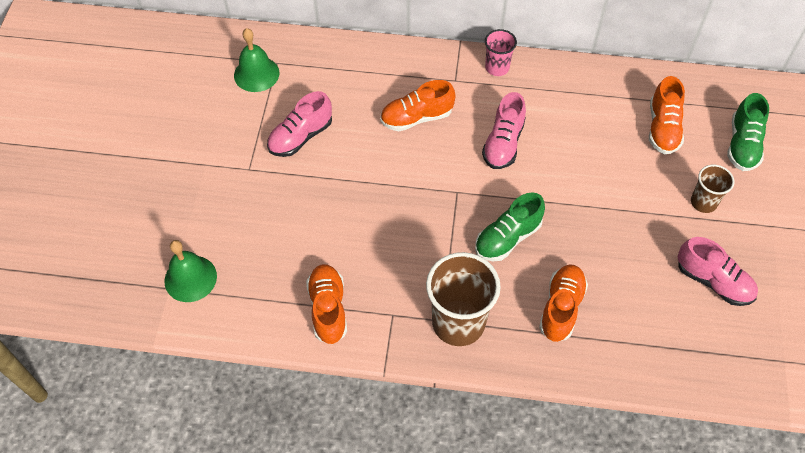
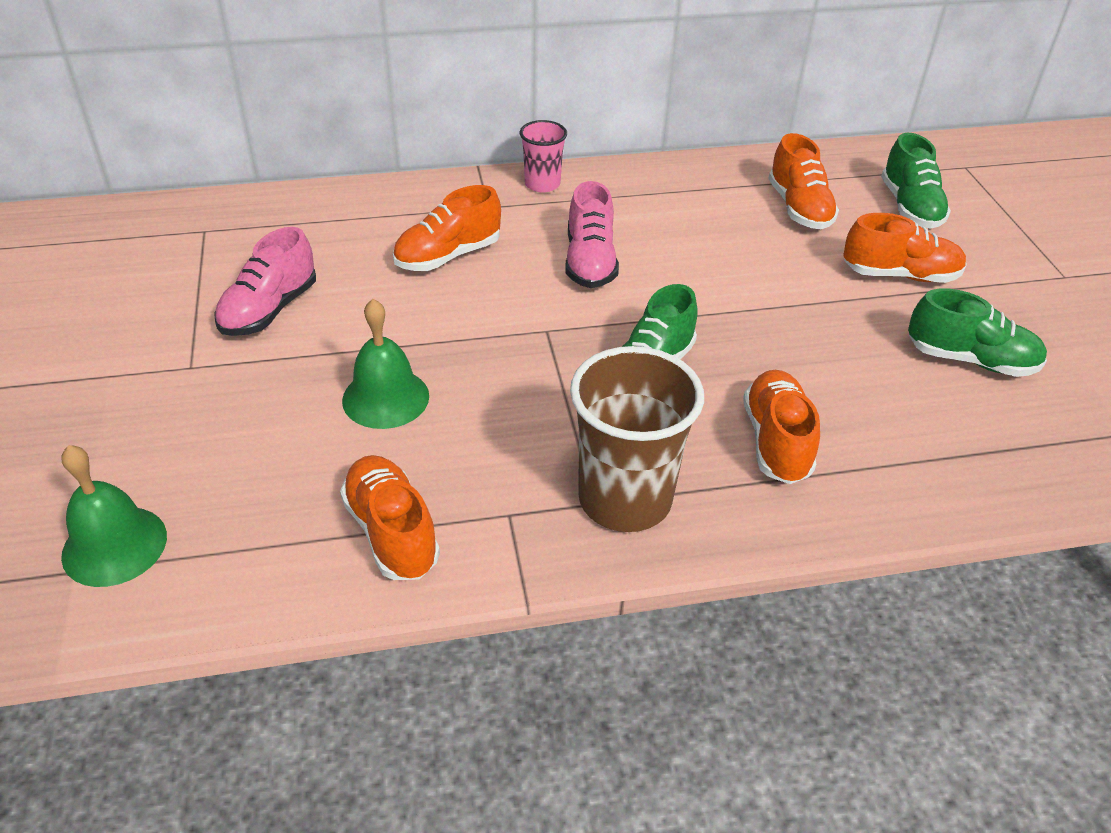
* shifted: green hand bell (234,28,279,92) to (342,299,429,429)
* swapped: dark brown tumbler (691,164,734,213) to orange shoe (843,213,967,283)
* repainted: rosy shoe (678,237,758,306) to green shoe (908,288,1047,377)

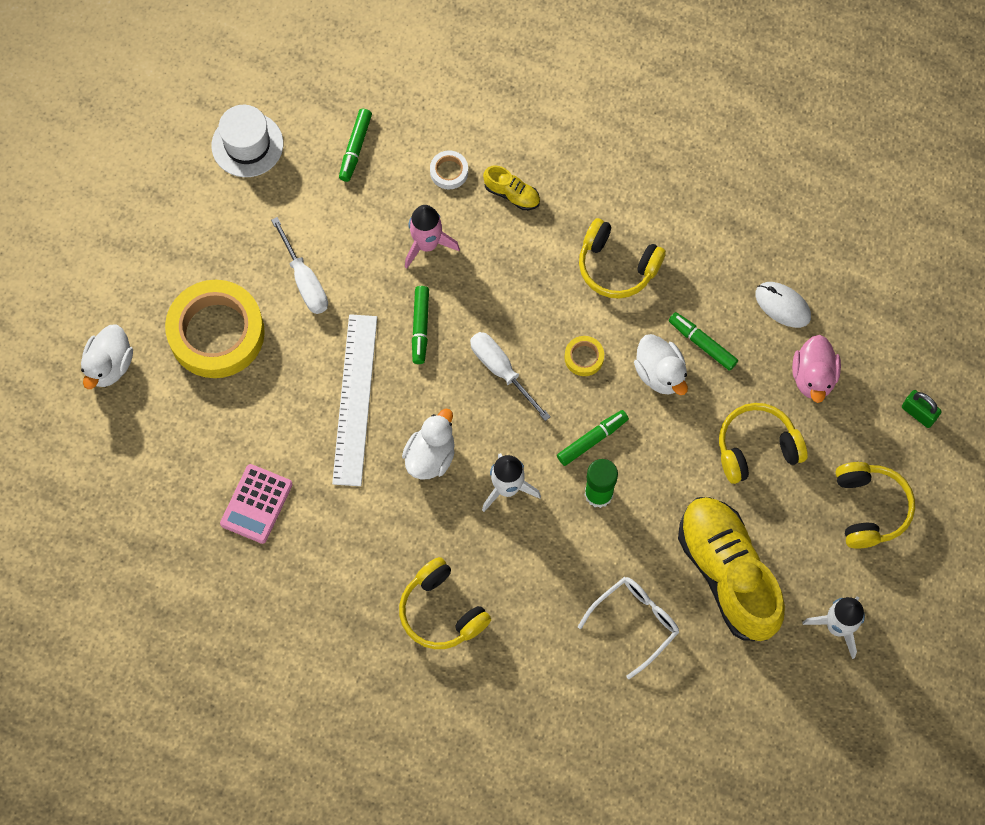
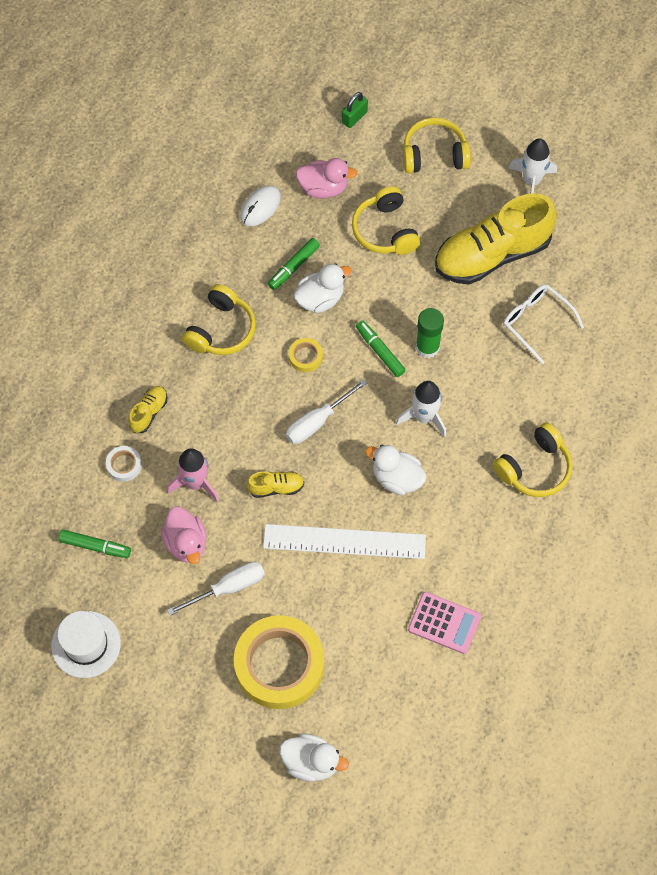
* swapped: green felt pen (412,286,429,364) to yellow shoe (247,471,304,498)
* new: rosy toy duck (161,507,207,564)

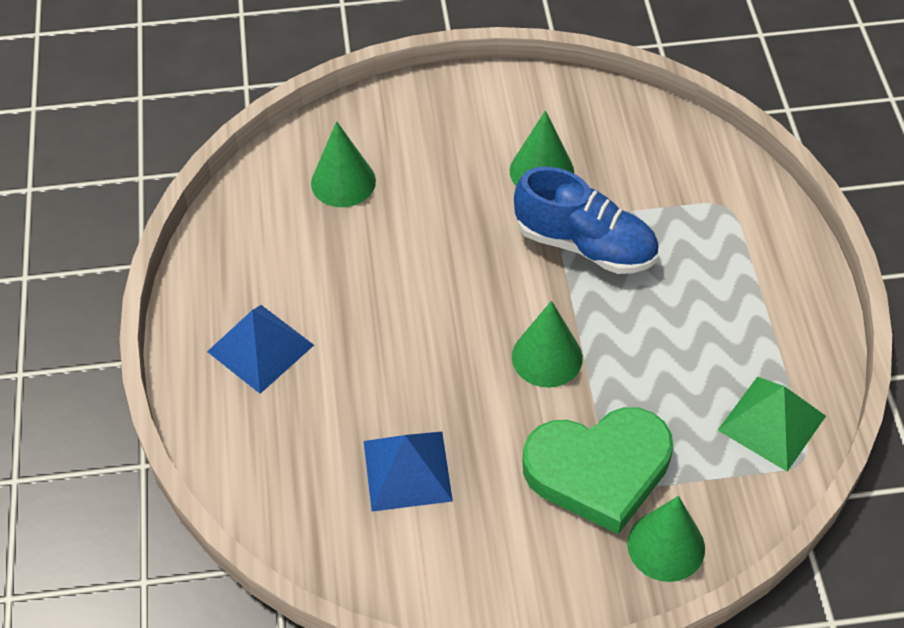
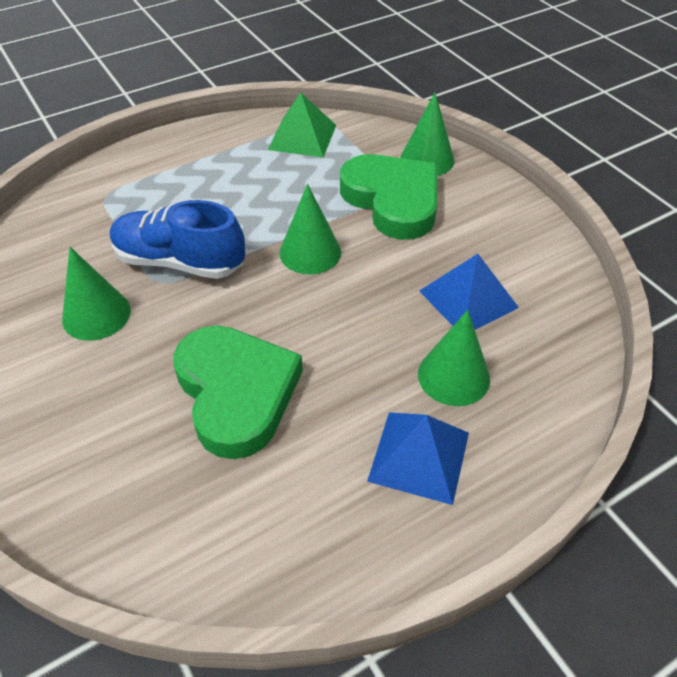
* shifted: green cone (311,121,376,207) to (418,310,490,406)
* rotated: blue shoe (514,166,659,274) = (110,200,245,279) 75 degrees counterclockwise
* new: green heart shape (173,325,303,459)

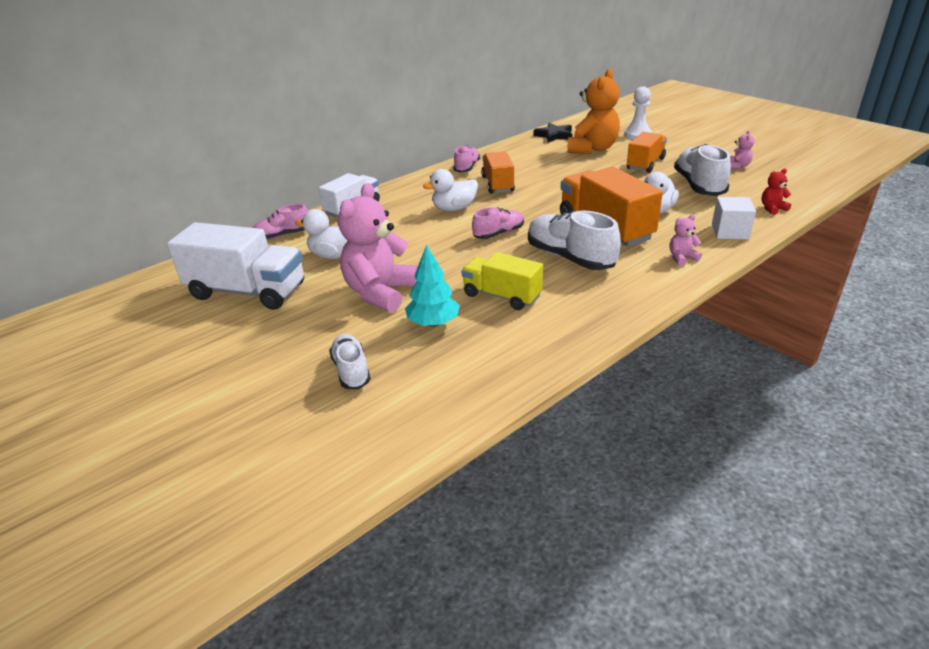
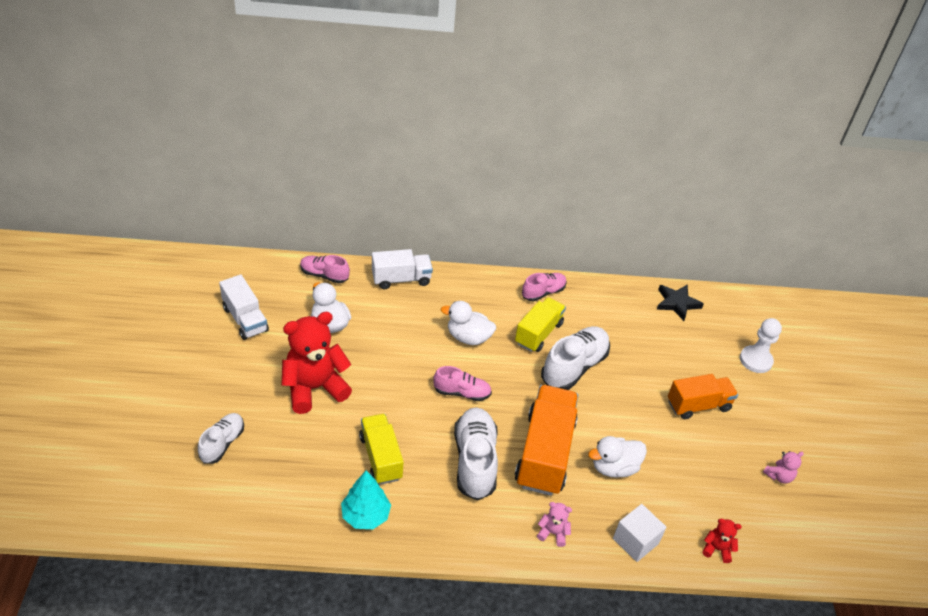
* gone: orange teddy (567,69,620,154)
* shifted: white shoe (674,144,731,196) to (541,326,610,390)
* repainted: orange lorry (481,151,515,194) to yellow lorry (515,297,566,352)
* repainted: rosy teddy (338,183,418,312) to red teddy (282,312,352,414)
* scaled: white lorry (167,222,304,310) = (219,274,269,340) x0.63
* shifted: aqua toy tree (405,245,460,327) to (341,470,391,529)

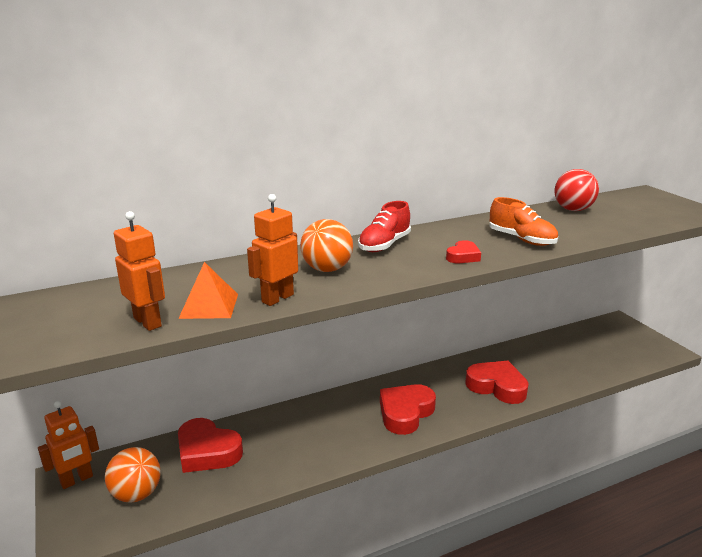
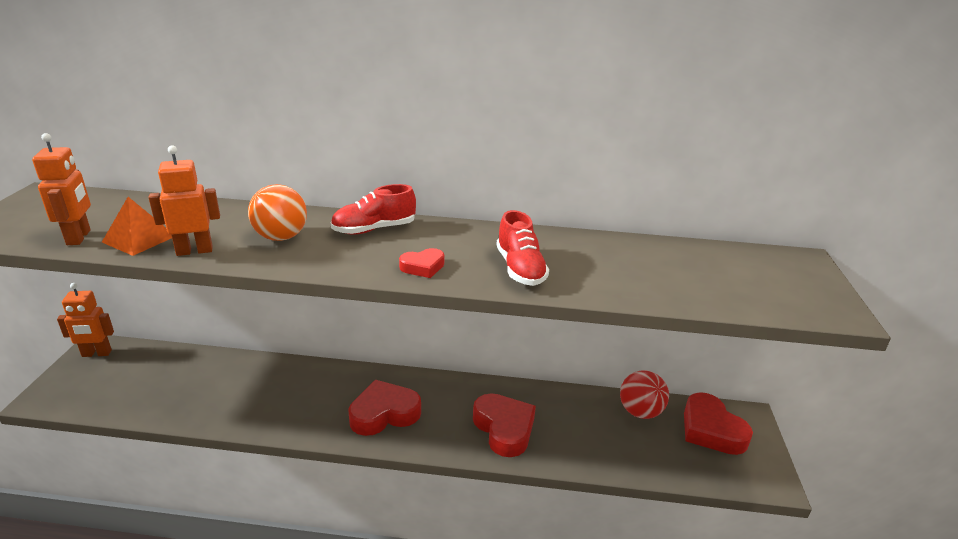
* shifted: red play ball (555,169,599,211) to (620,370,669,419)
* repainted: orange shoe (489,197,558,246) to red shoe (496,210,549,286)
* shifted: red heart shape (178,418,243,473) to (684,392,753,455)
* gone: orange play ball (105,447,161,503)

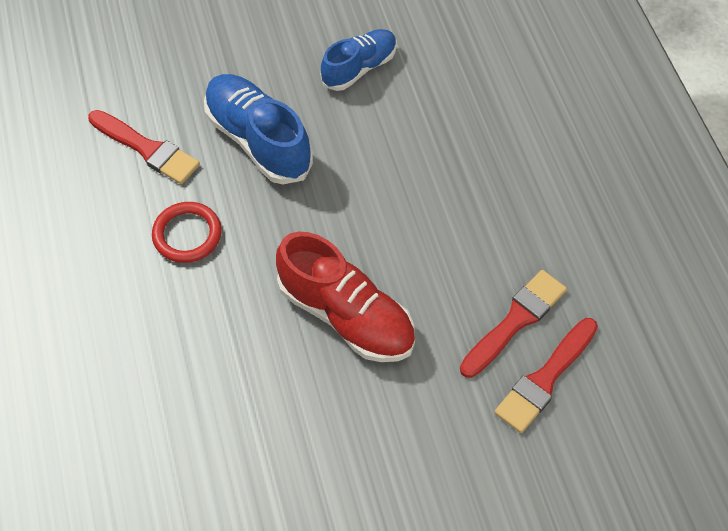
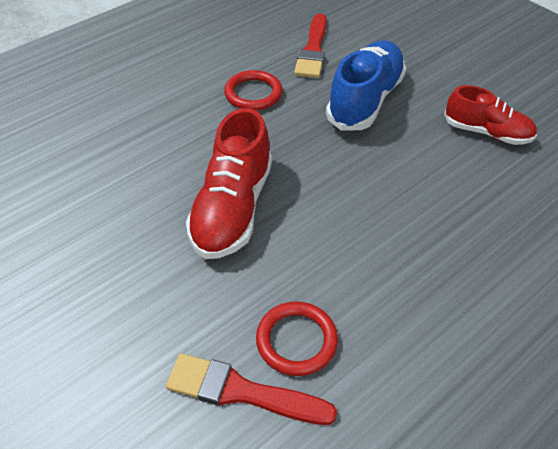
* repainted: blue shoe (321,29,397,91) to red shoe (444,85,537,145)
* swapped: red paint brush (460,270,567,378) to red ring (256,301,338,376)

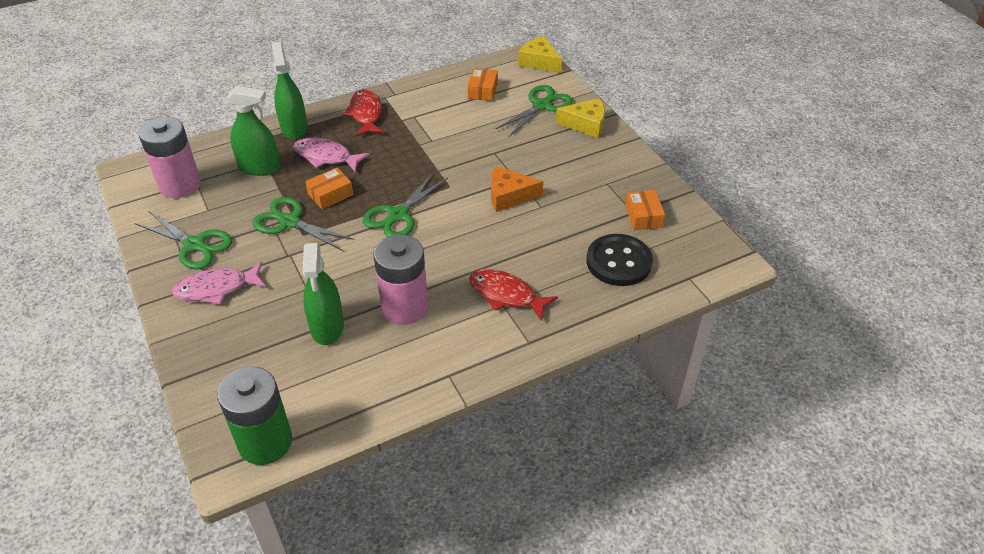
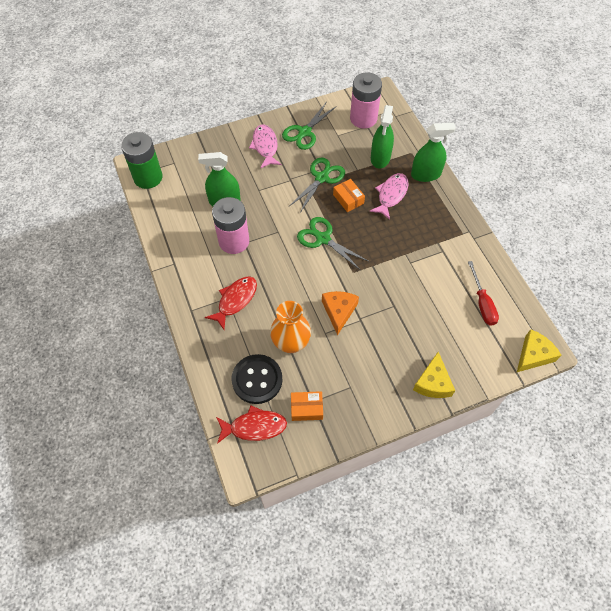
* swapped: orange parcel (468,68,498,101) to red screwdriver (468,261,499,326)
* gone: green shears (495,85,573,137)
* shifted: red fish figure (343,89,384,137) to (216,406,287,444)
* new: orange flower vase (270,301,311,353)

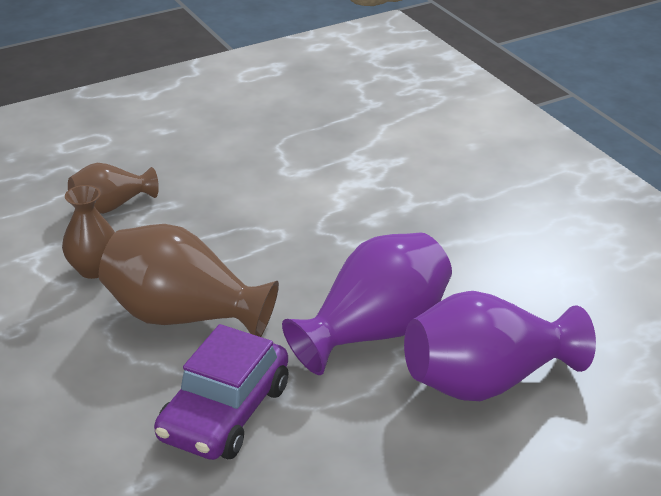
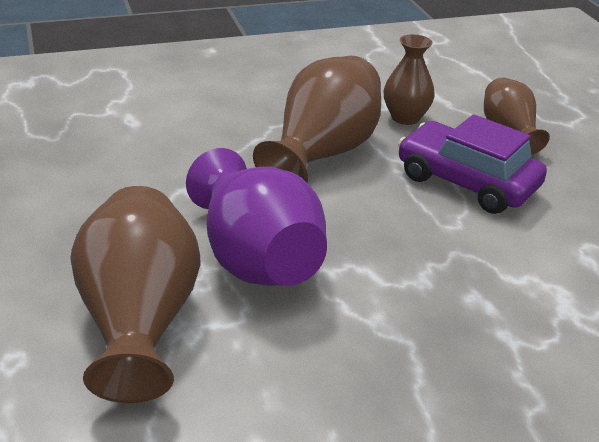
* repainted: purple flower vase (404,291,596,401) to dark brown flower vase (70,186,201,403)
* shifted: purple car (154,324,288,460) to (398,114,547,214)

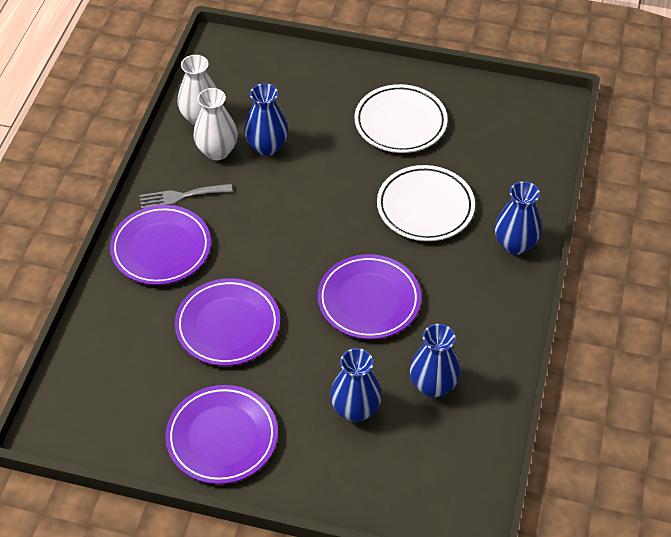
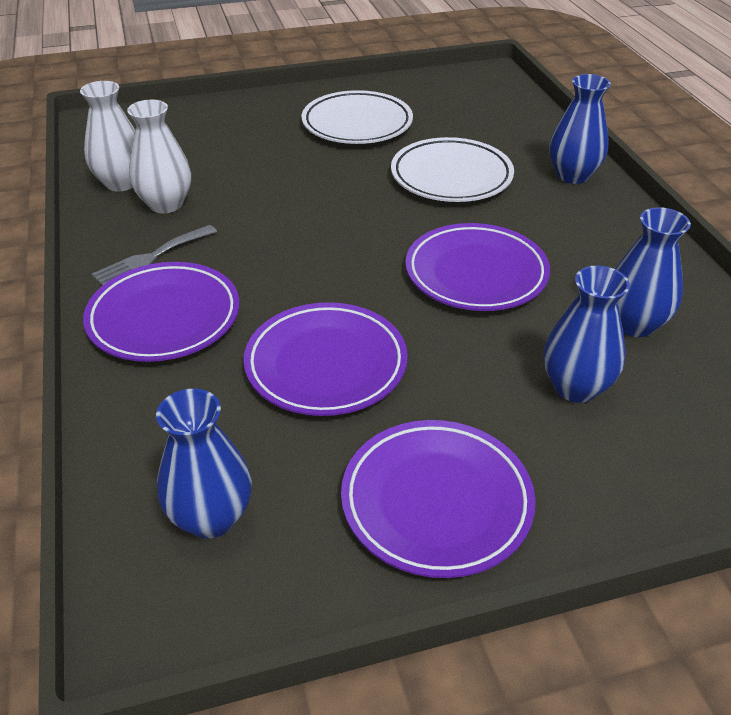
* shifted: blue flower vase (244,83,288,156) to (156,389,252,539)

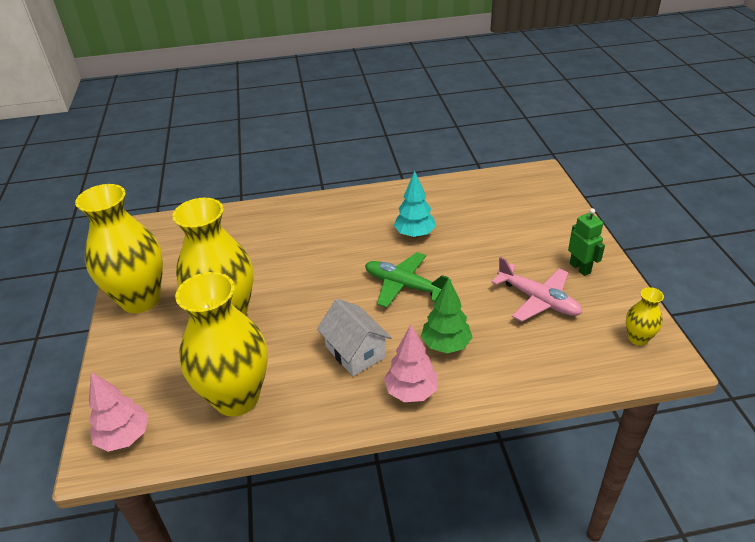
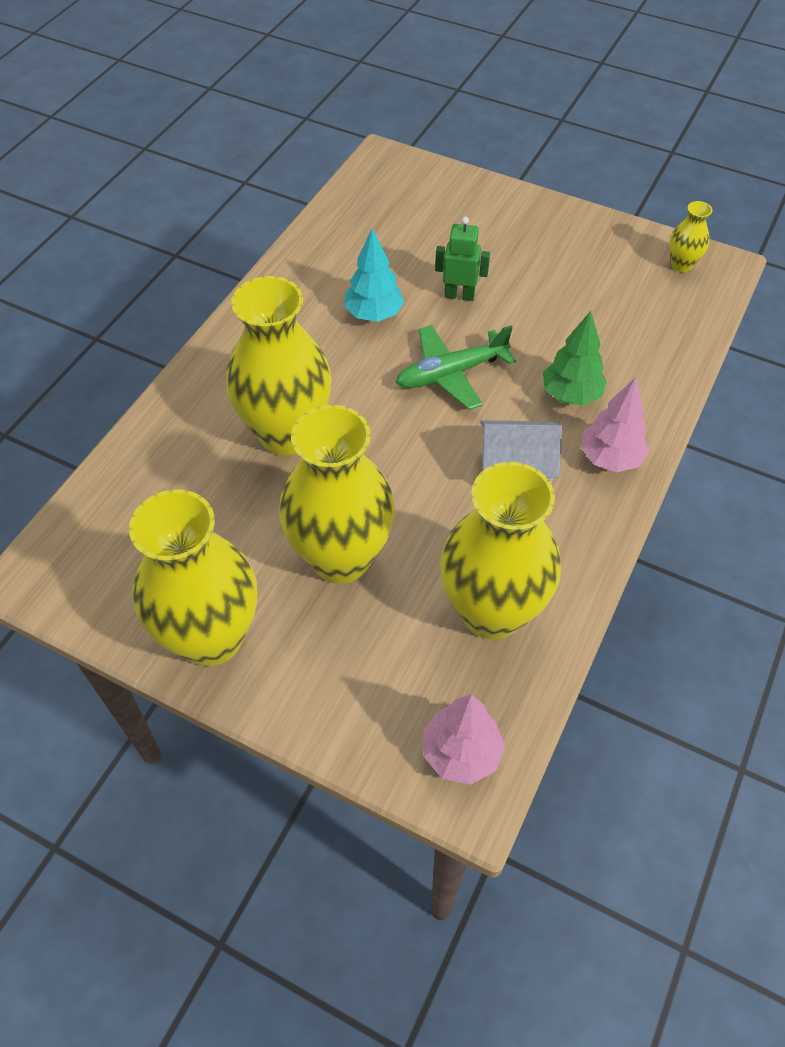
* shifted: green toy robot (568,208,605,276) to (435,217,490,301)
* gone: rosy plane (492,257,582,322)
* new: yellow flower vase (227,276,332,455)

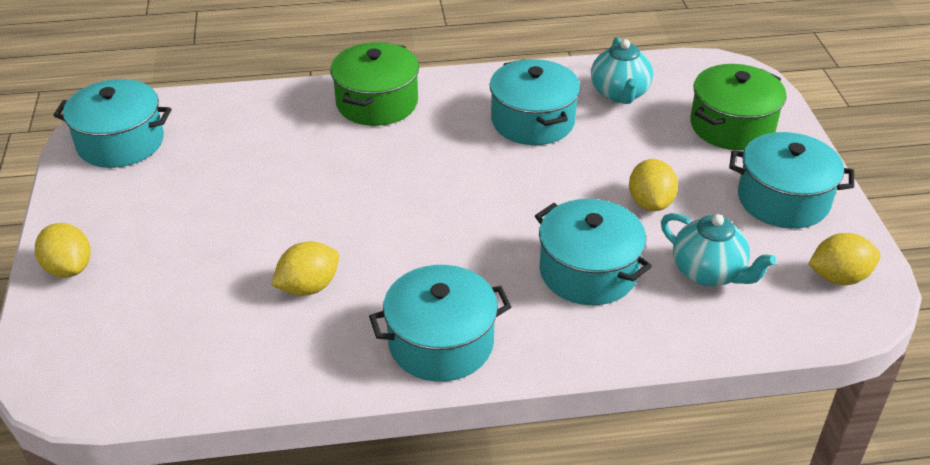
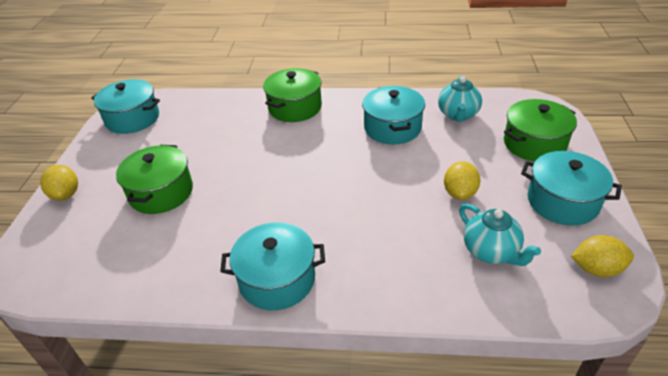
* gone: aqua pot (535,199,652,305)
* gone: yellow citrus fruit (272,241,339,296)
* new: green pot (116,145,193,214)

